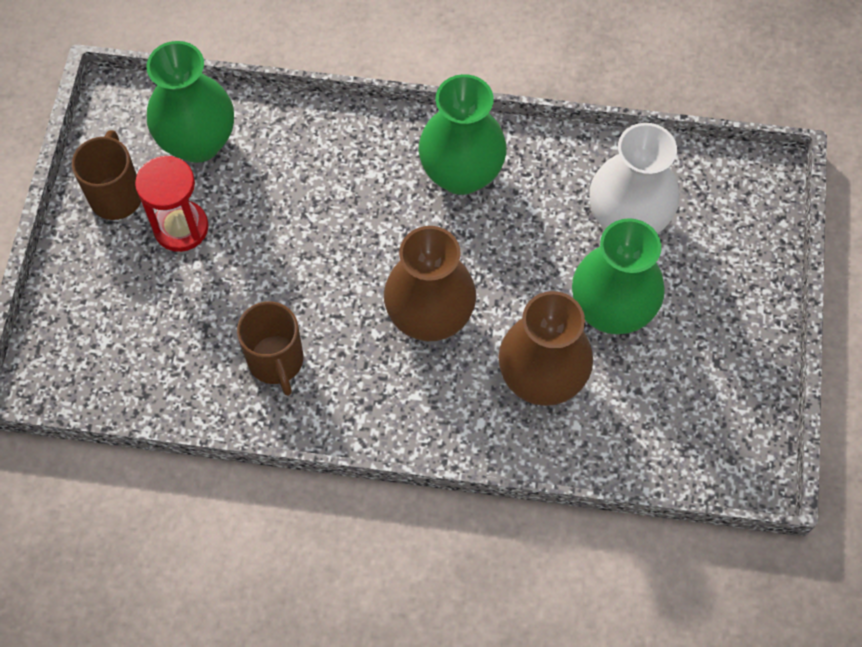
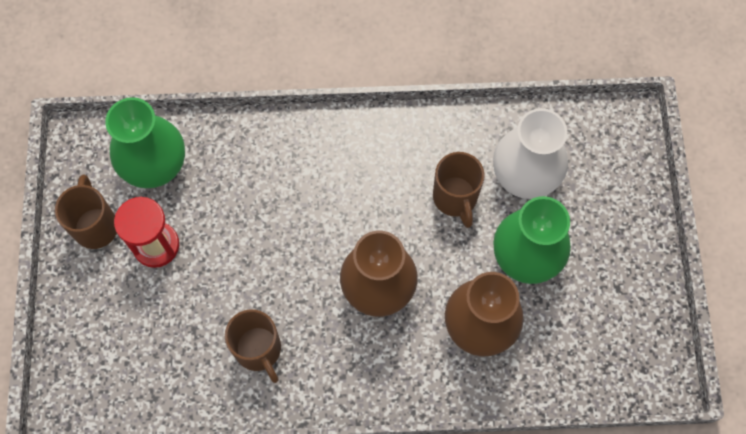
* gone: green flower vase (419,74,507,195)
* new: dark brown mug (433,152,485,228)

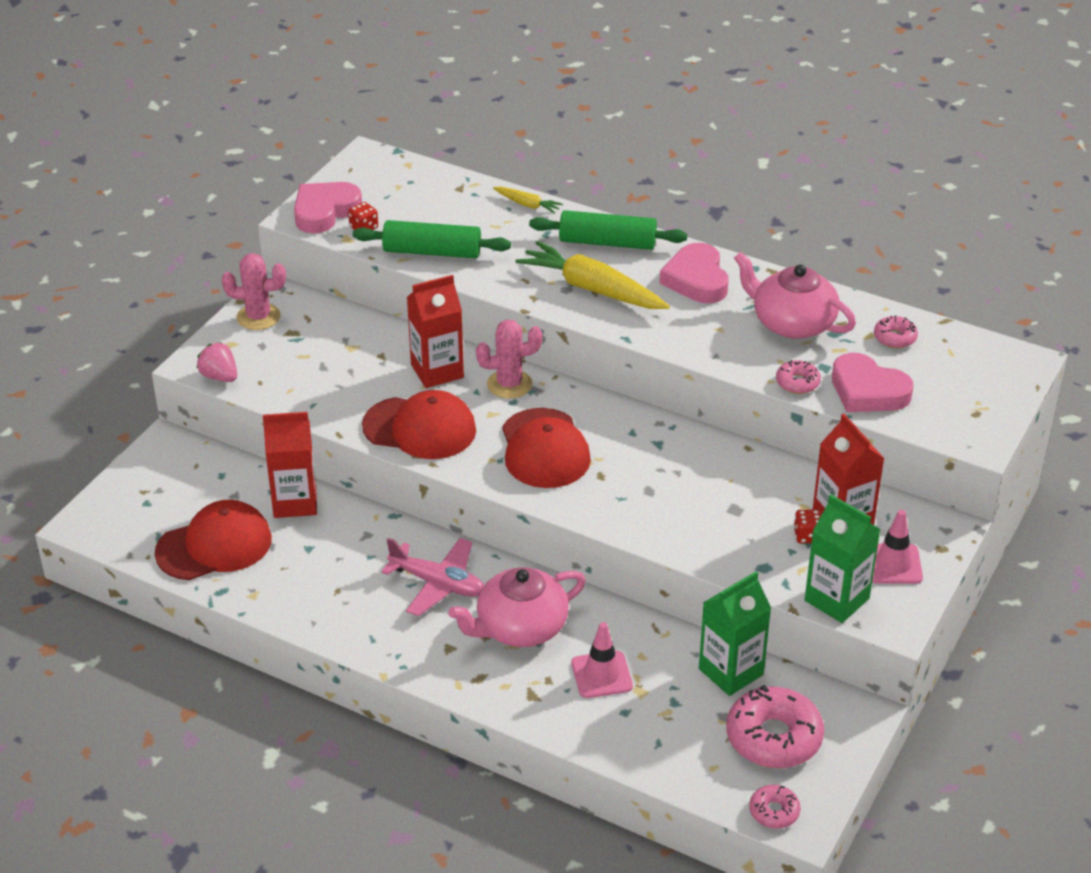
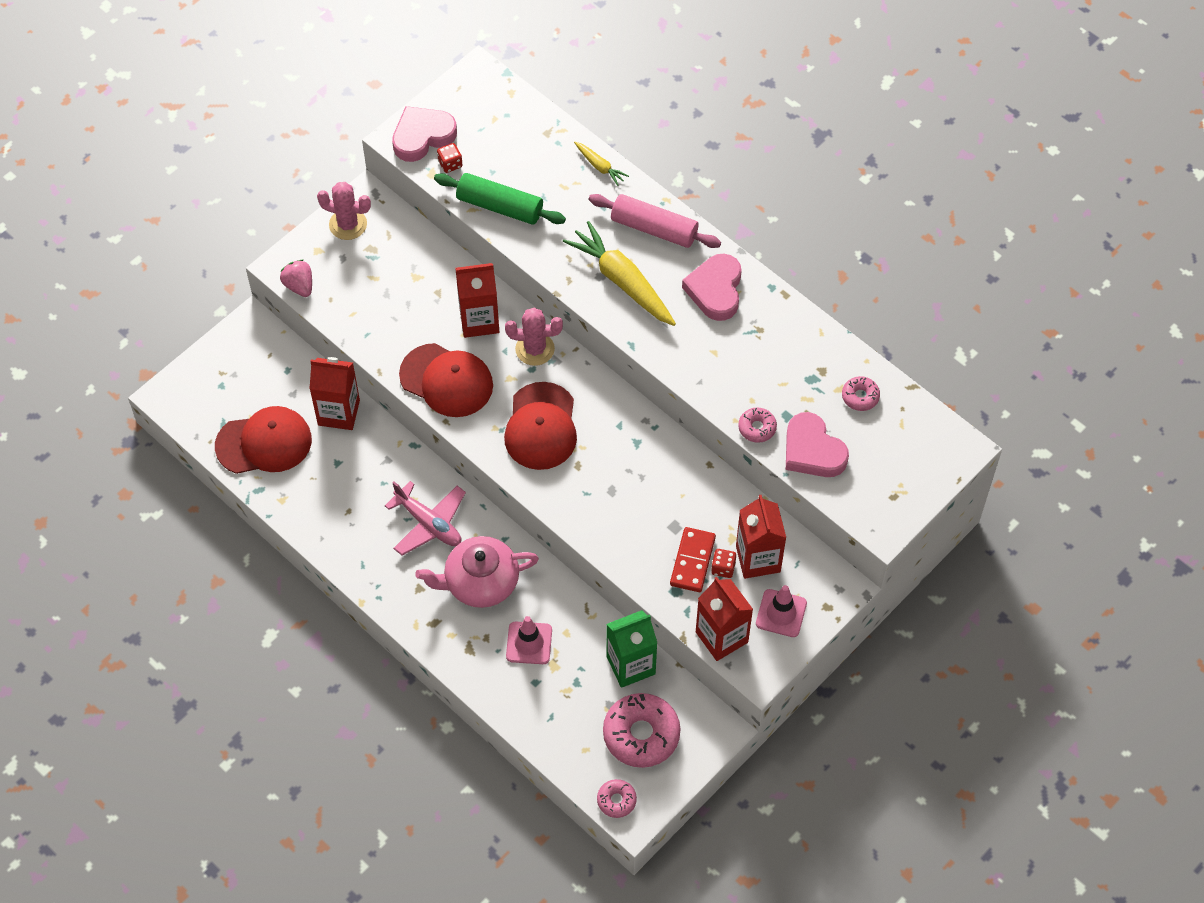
* repainted: green rolling pin (529,210,687,250) to rosy rolling pin (589,194,721,248)
* gone: rosy tea pot (734,252,856,339)
* repainted: green juice carton (805,495,881,623) to red juice carton (696,577,753,661)
* new: red domino tile (670,527,716,592)

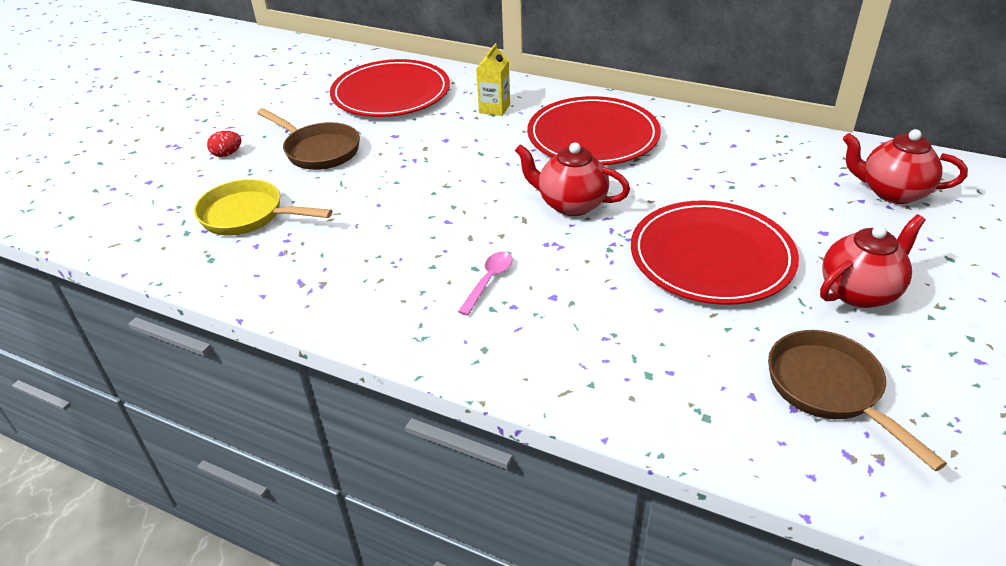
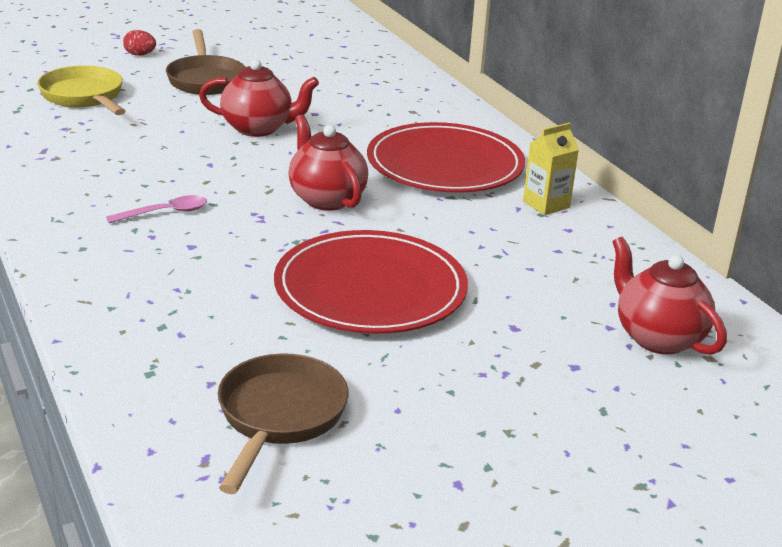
* shifted: yellow juice carton (476,43,510,116) to (523,123,579,215)
* gone: red plate (330,59,450,117)
* shifted: red tea pot (820,214,926,308) to (199,59,319,137)

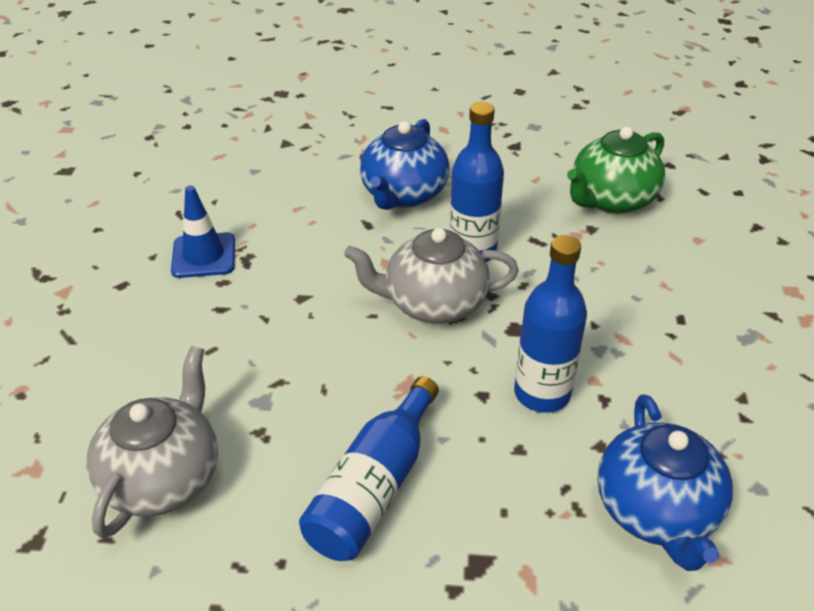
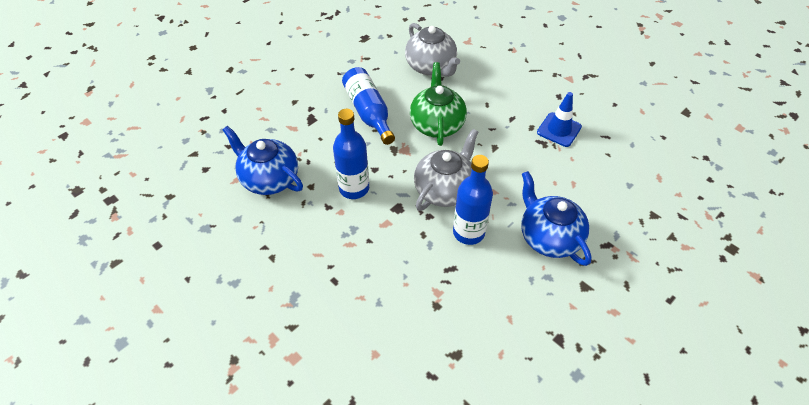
* shifted: green tea pot (567,127,665,214) to (410,62,467,146)

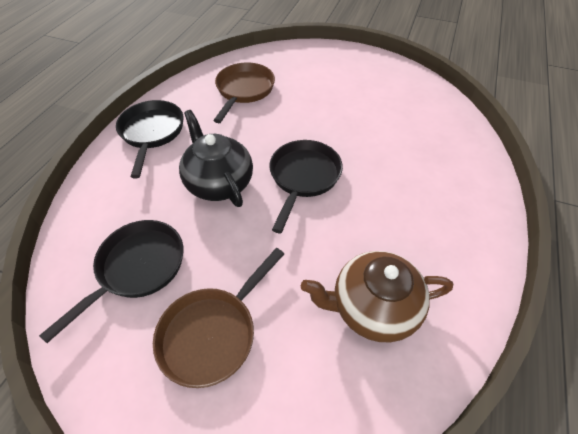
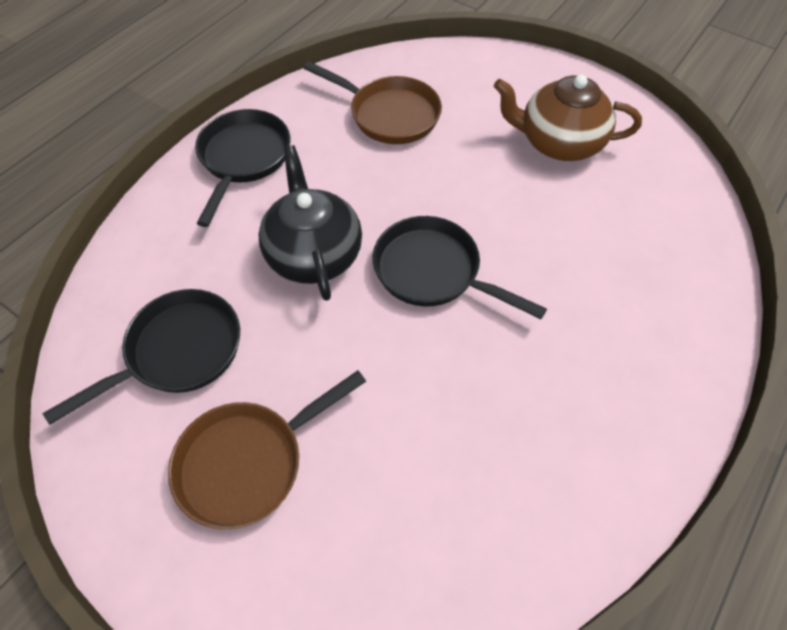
* rotated: dark brown pan (213,62,275,123) = (304,61,442,144) 90 degrees clockwise
* rotated: jet-black pan (269,140,343,233) = (373,216,547,319) 90 degrees counterclockwise
* shifted: dark brown tea pot (301,251,453,342) to (494,75,642,161)

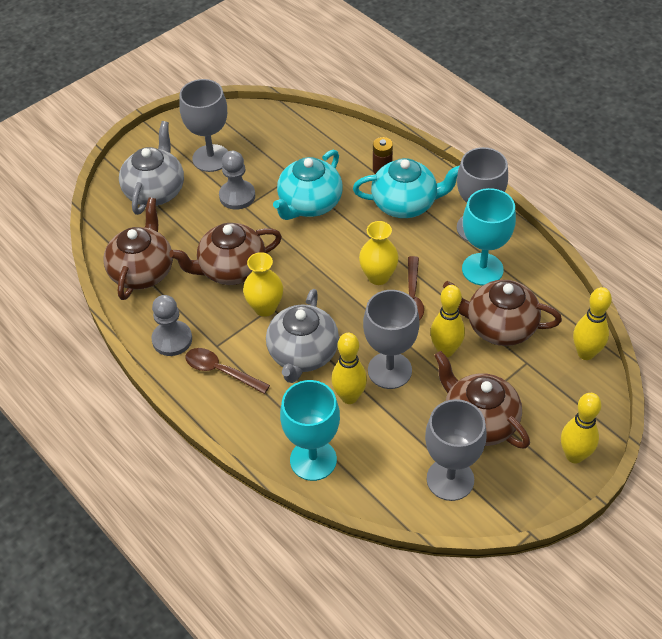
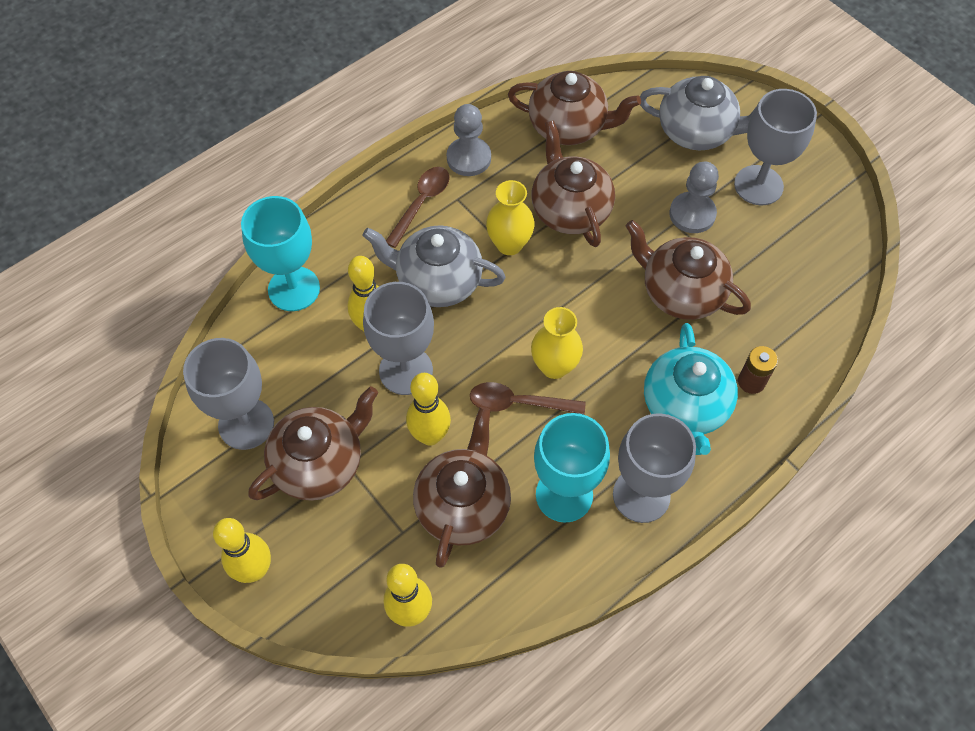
* repainted: aqua tea pot (273,150,343,220) to dark brown tea pot (625,220,751,320)

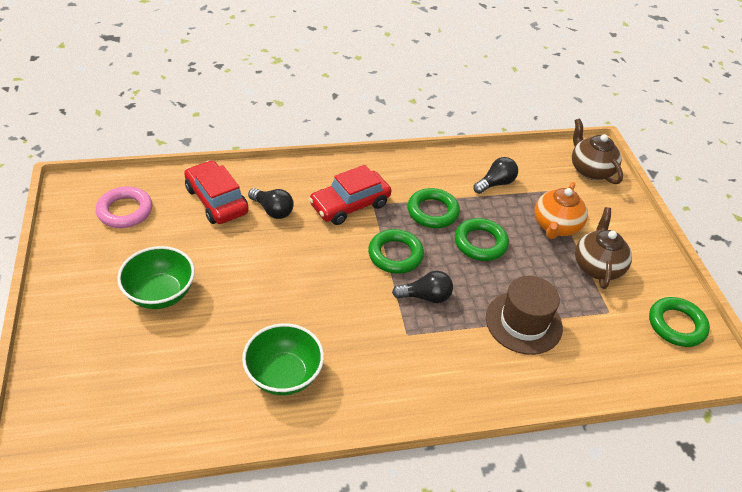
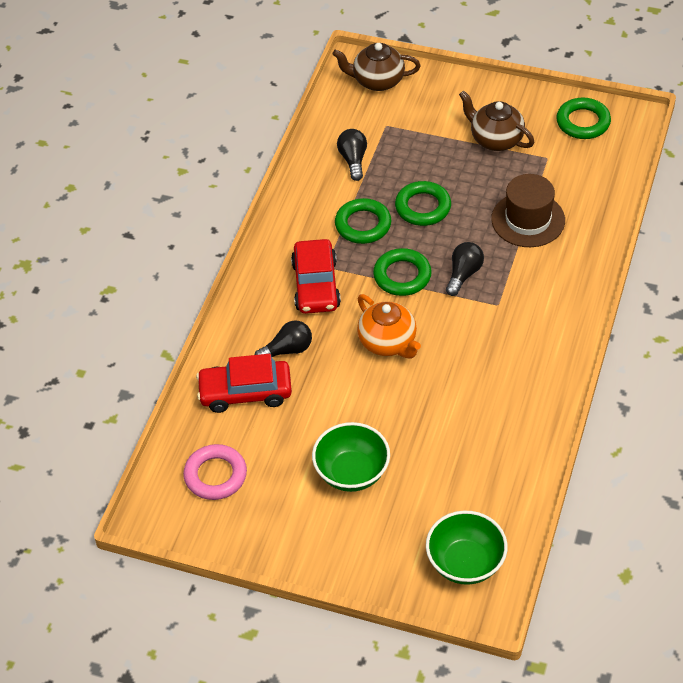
* shifted: orange tea pot (534,182,588,239) to (357,294,421,358)
* shifted: green serving bowl (242,323,324,395) to (426,511,508,585)

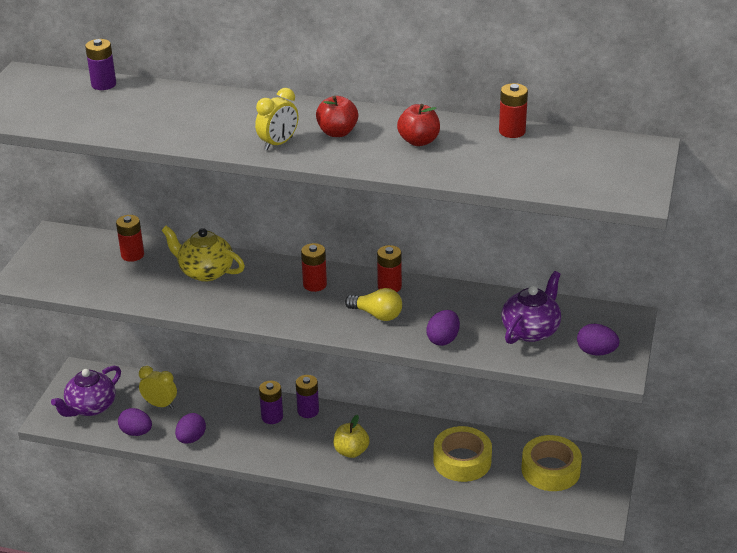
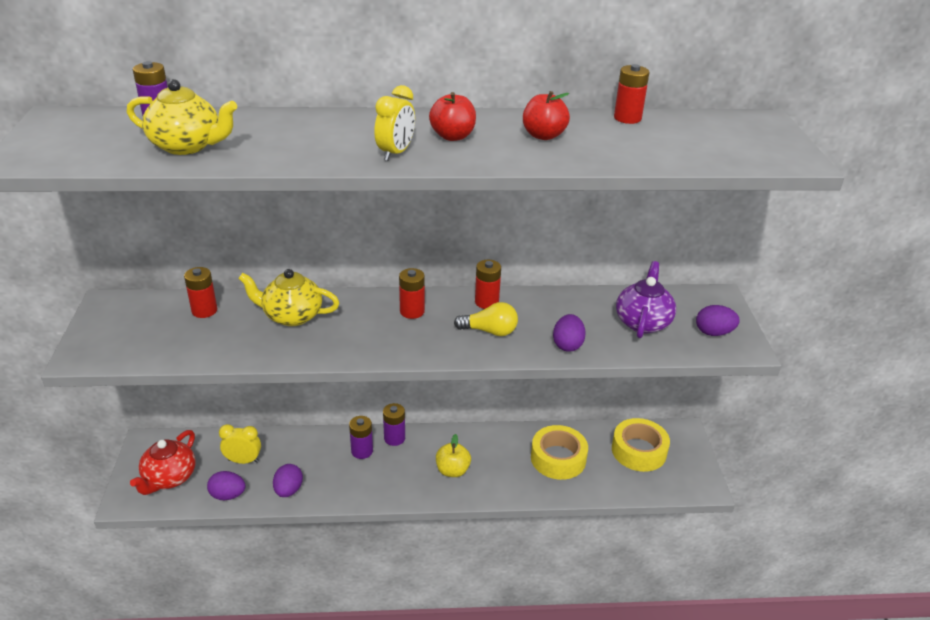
* repainted: purple tea pot (51,366,121,417) to red tea pot (130,430,196,495)
* new: yellow tea pot (127,79,237,155)

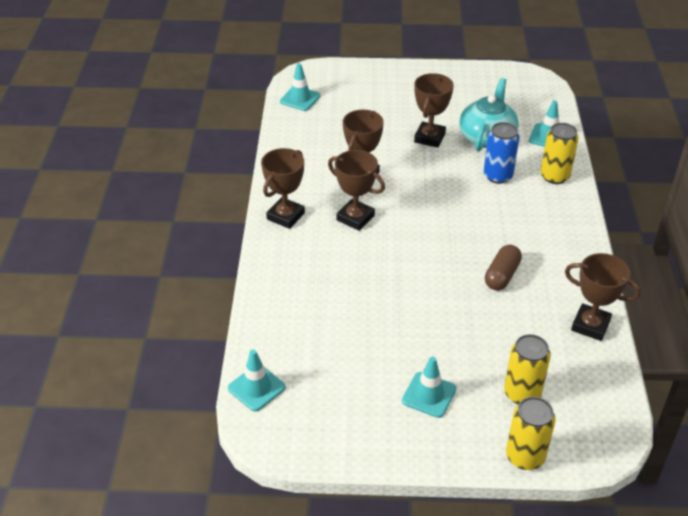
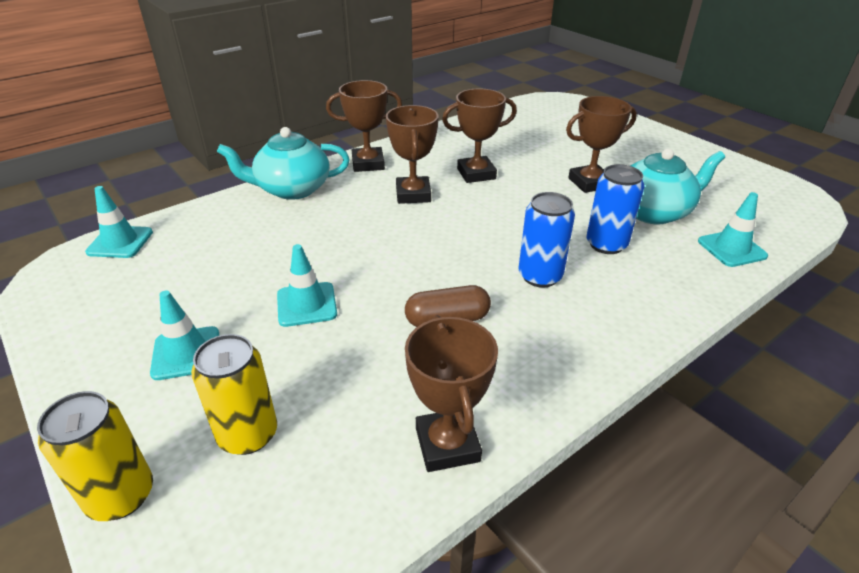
* shifted: aqua road cone (280,63,320,111) to (277,244,337,327)
* gone: yellow can (541,123,579,184)
* new: aqua tea pot (217,127,350,200)
* new: blue can (519,192,575,288)

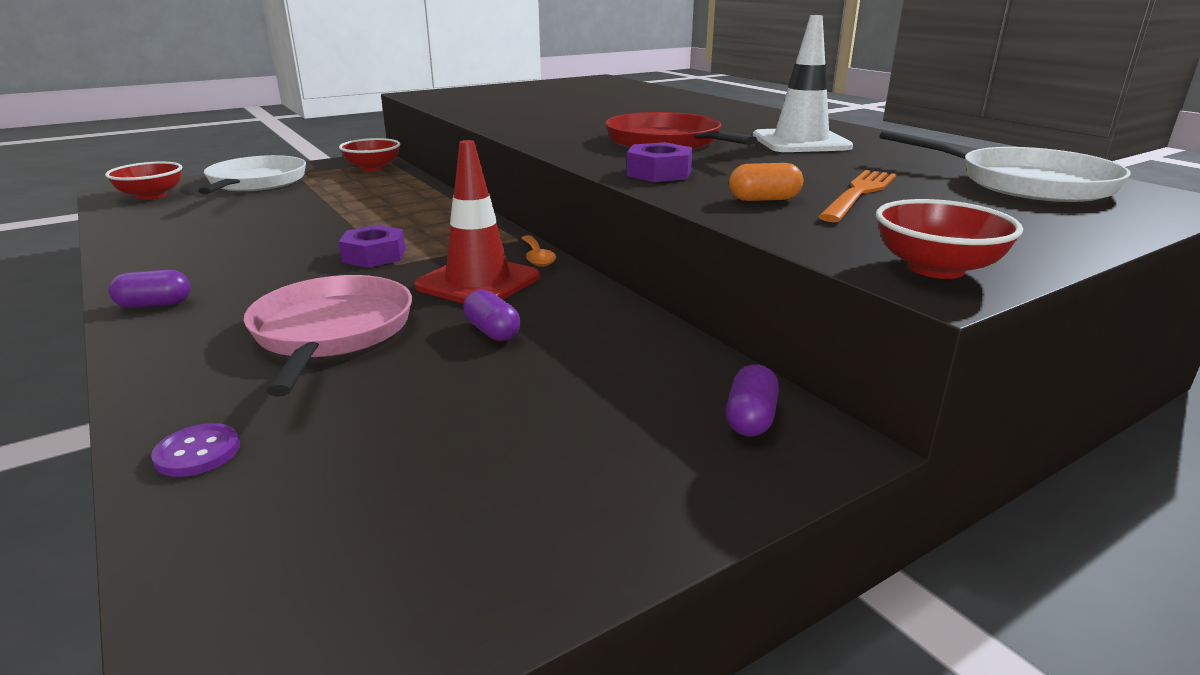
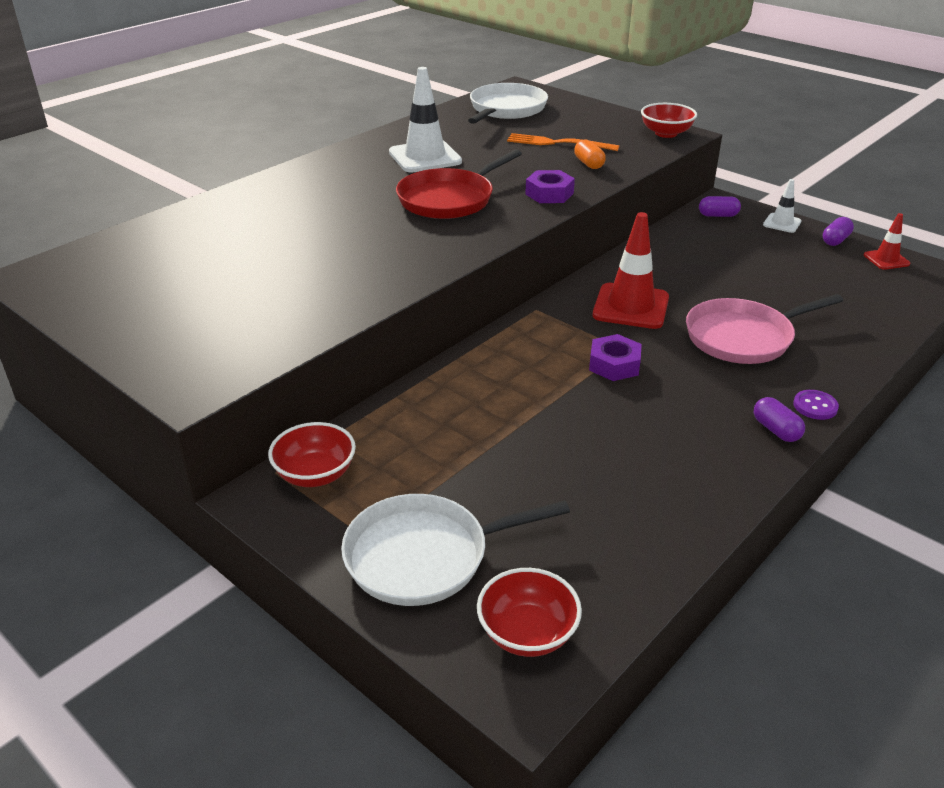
* gone: orange spoon (521,235,556,267)
* shifted: purple capsule (463,289,520,341) to (823,217,854,246)
* shifted: purple sewing button (151,423,240,477) to (793,390,839,420)
* new: white road cone (763,179,801,233)
* new: red road cone (864,213,910,270)

